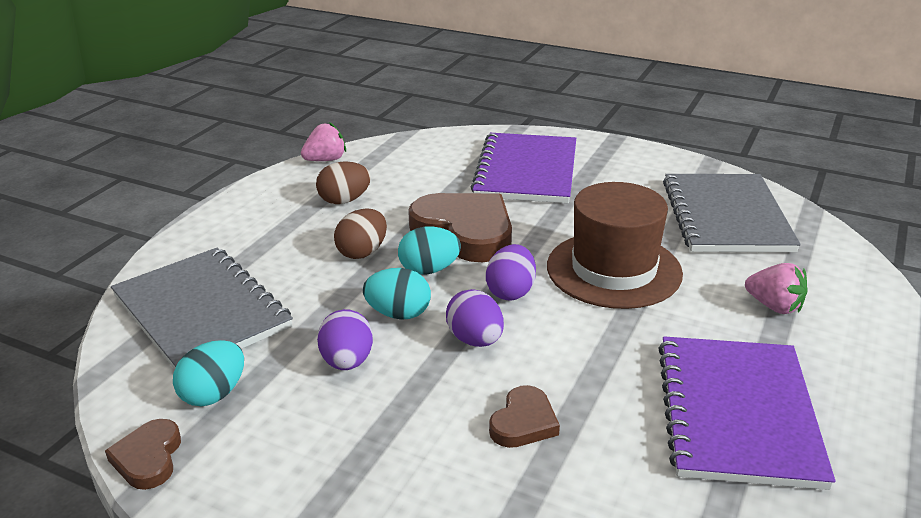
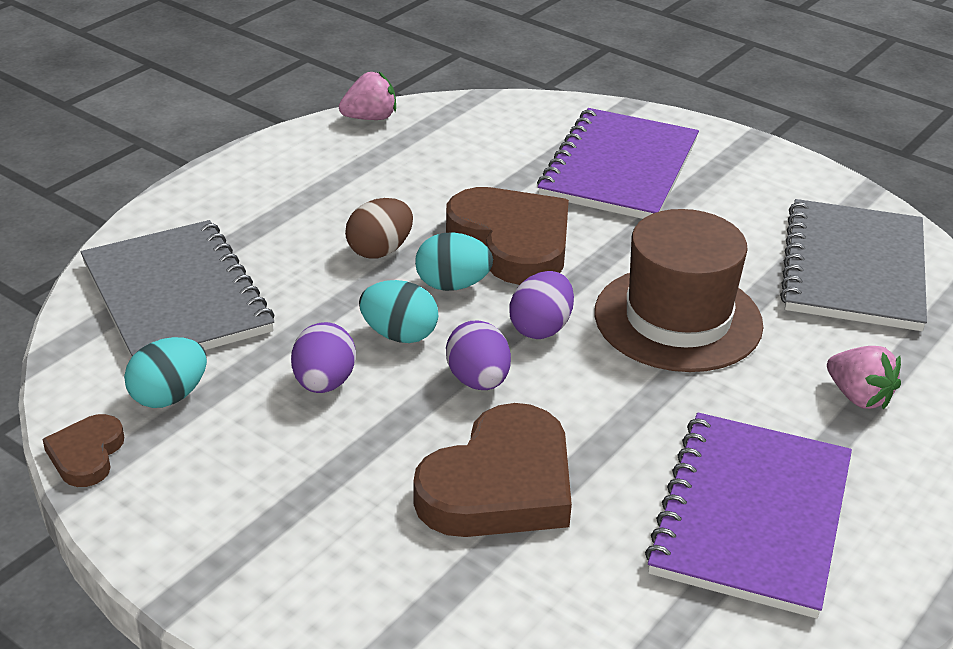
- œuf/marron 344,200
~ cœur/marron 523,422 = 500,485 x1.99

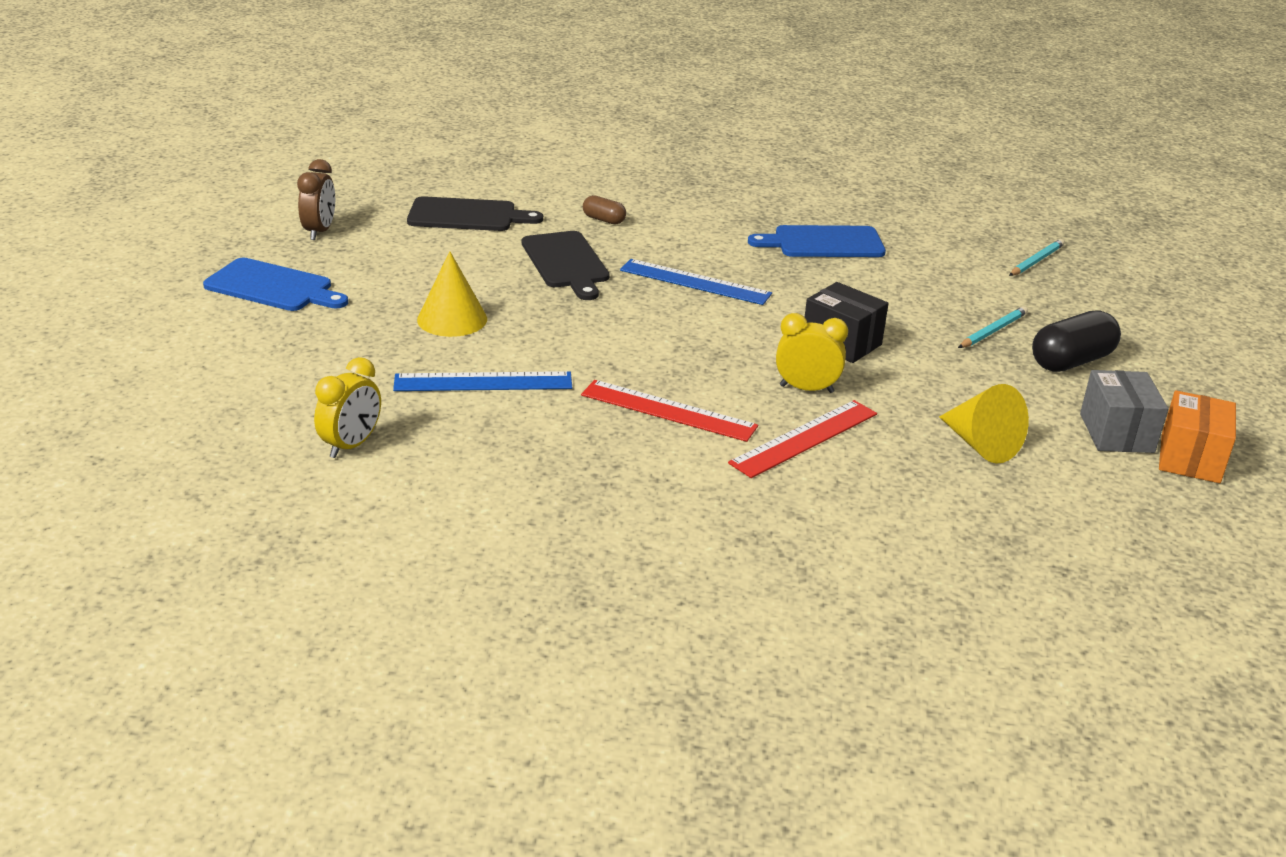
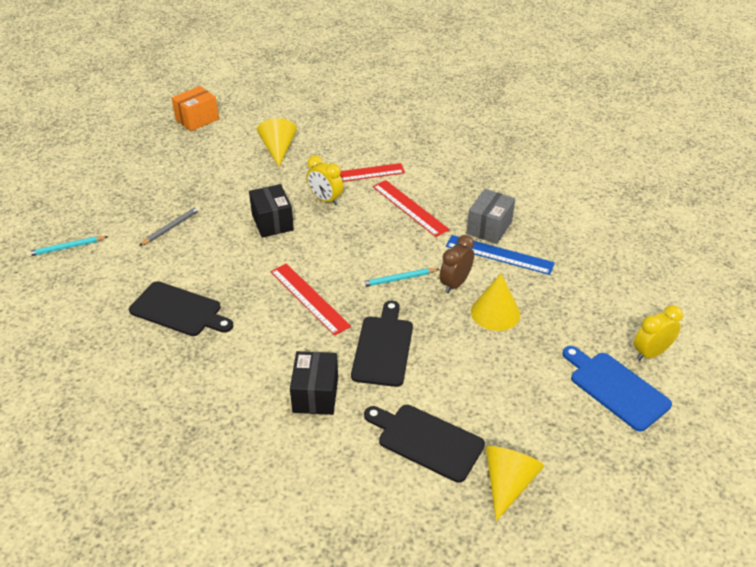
~ réveil/marron 319,231 to 455,284
~ gélule/marron 604,220 to boîte/noir 315,394
~ planche à découper/bleu 824,243 to planche à découper/noir 179,310
~ règle/bleu 695,282 to règle/rouge 309,298
~ crayon/turquoise 993,331 to 398,279
- gélule/noir 1071,361
~ réveil/jaune 351,445 to 650,353
~ boîte/gris 1116,433 to 489,228
+ crayon/gris 171,227
+ cône/jaune 508,483

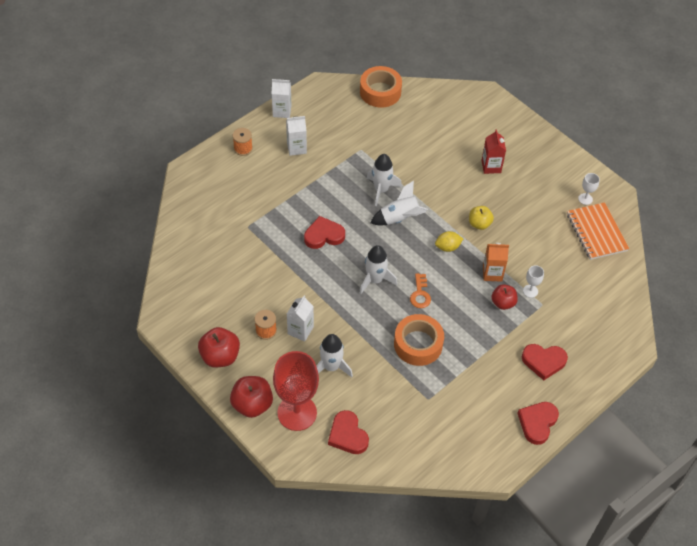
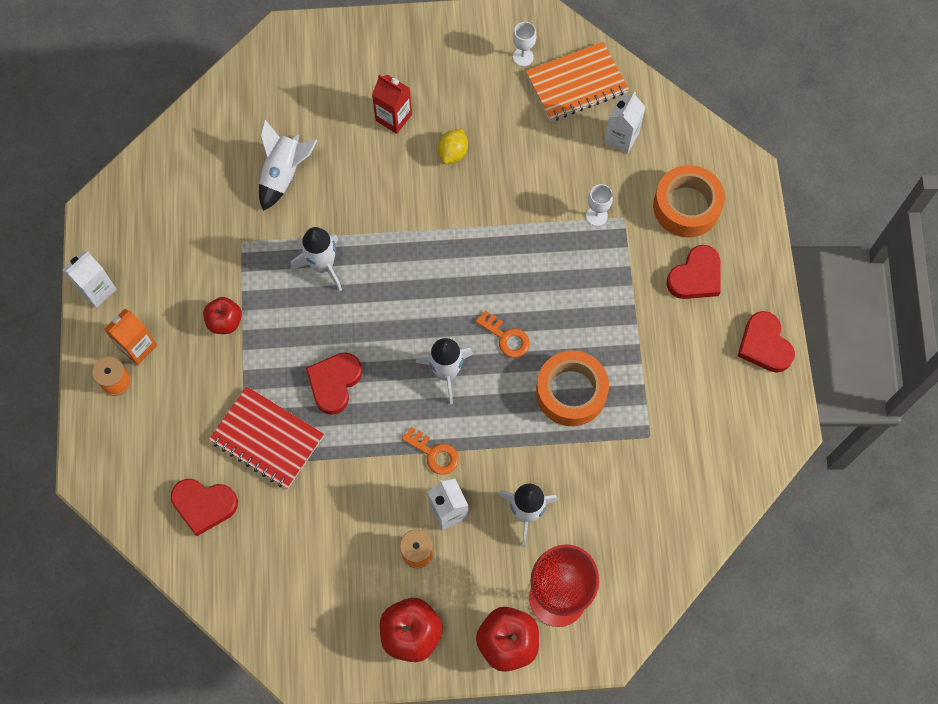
~ ruban adhésif/orange 380,92 to 686,206
~ brique de lait/blanc 296,148 to 621,138
~ fusée/blanc 399,218 to 284,174
~ carnet/orange 596,232 = 576,83 45 degrees counterclockwise
- pomme/jaune 479,224
~ citron/jaune 447,247 to 453,153
~ brique de lait/orange 492,273 to 137,346
~ pomme/rouge 503,303 to 225,321
~ cœur/rouge 347,435 to 204,505
+ carnet/rouge 267,438
+ clé/orange 434,453

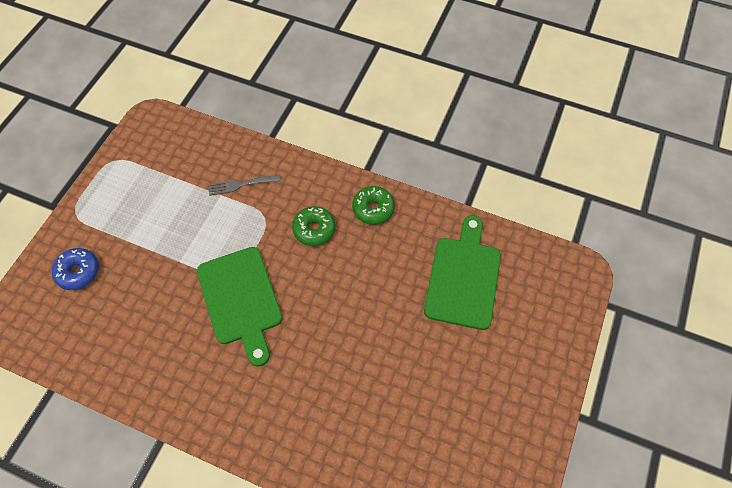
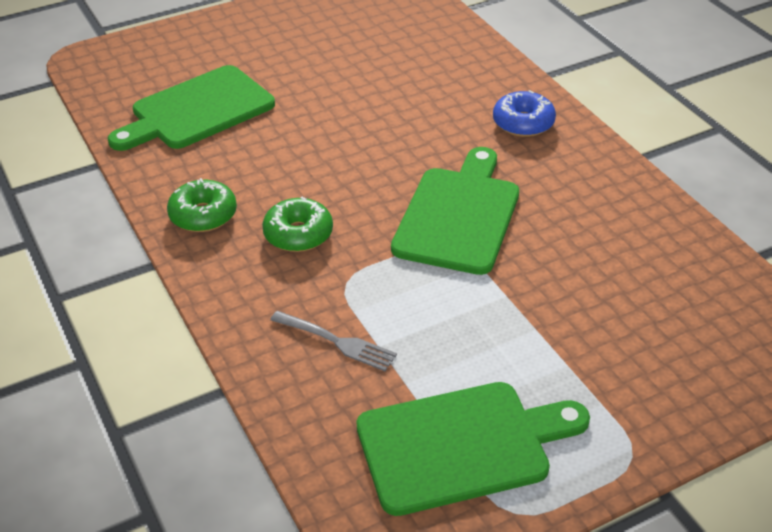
~ beignet/bleu 78,272 to 523,123
+ planche à découper/vert 461,445

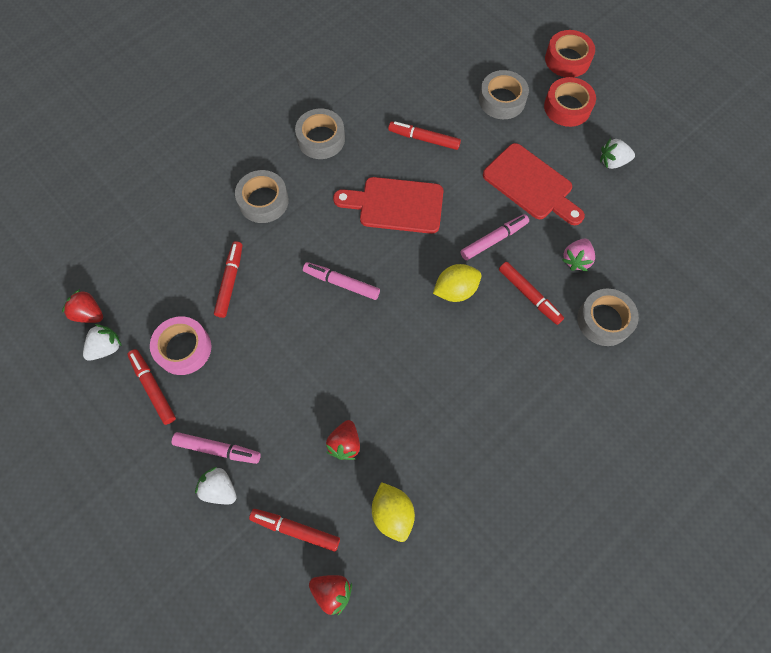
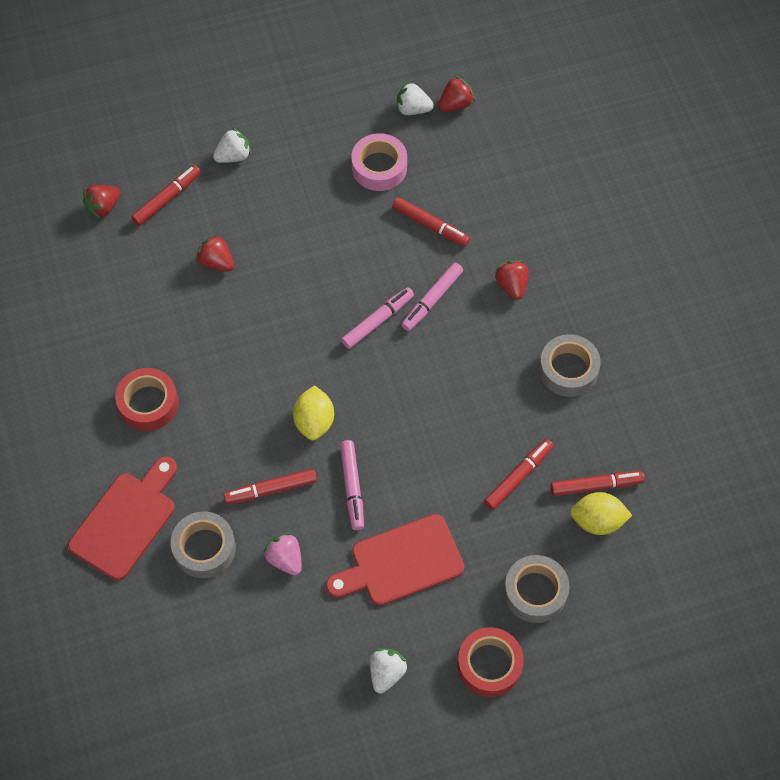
~ ruban adhésif/rouge 567,59 to 148,403
~ ruban adhésif/gris 263,201 to fraise/rouge 511,285
~ planche à découper/rouge 396,205 to 126,521
~ fraise/blanc 106,347 = 413,109 120 degrees clockwise
~ feutre/rouge 153,388 to 596,486
~ feutre/rose 217,449 to 432,300
~ citron/jaune 392,513 to 597,521

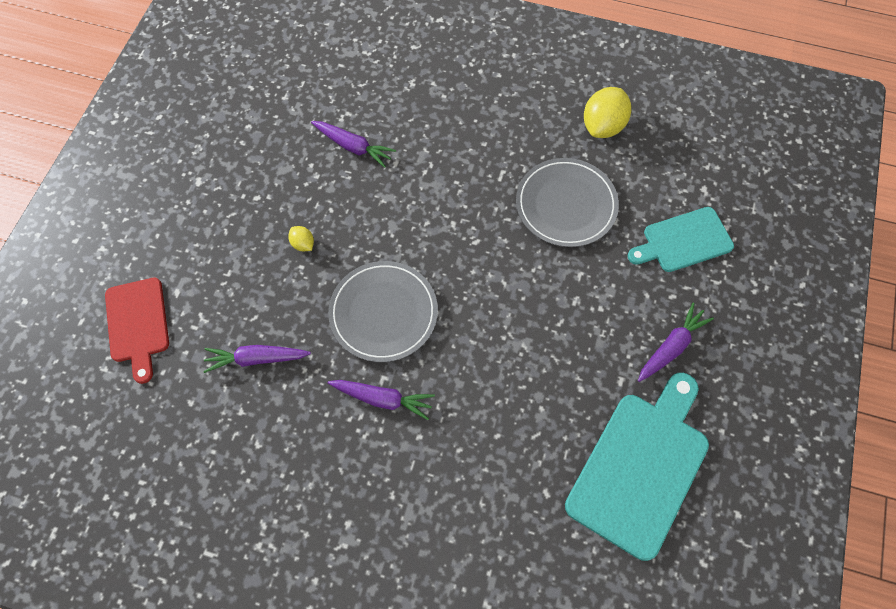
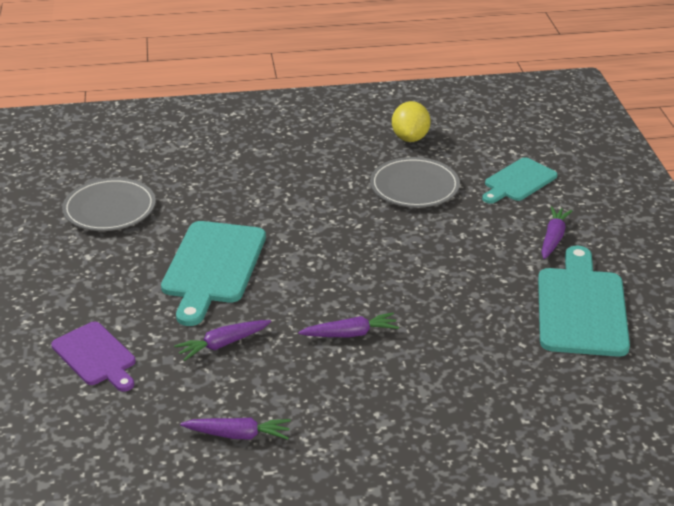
~ carotte/violet 353,147 to 238,435
~ citron/jaune 303,244 to planche à découper/turquoise 212,267
~ assiette/gris 383,313 to 109,208
~ planche à découper/rouge 137,324 to planche à découper/violet 96,356

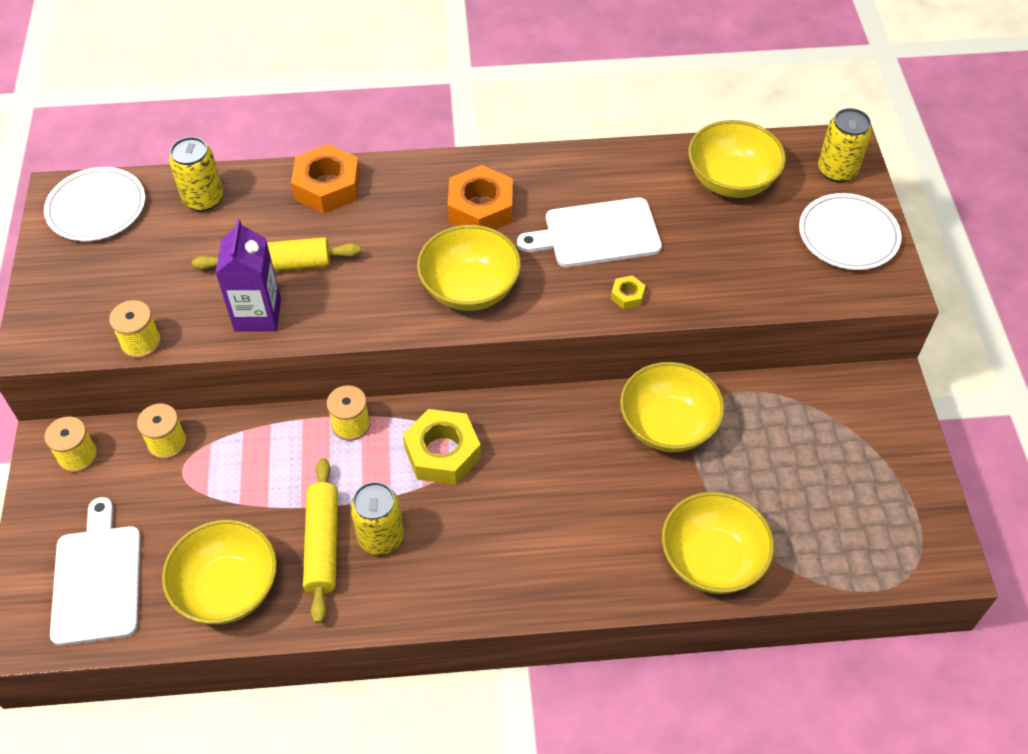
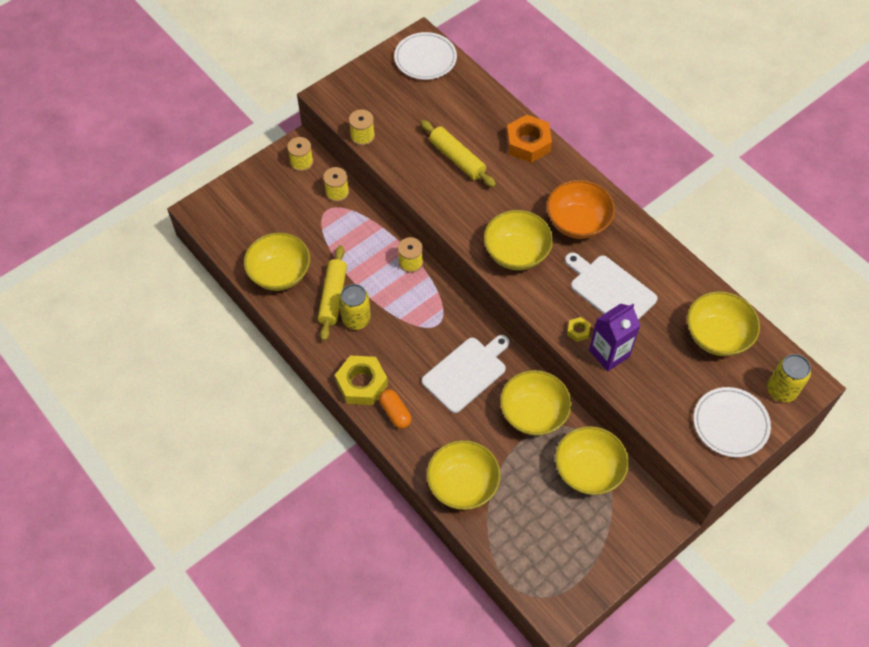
- canette/jaune 203,199
~ écrou/orange 480,208 to bol/orange 577,222
~ brique de lait/violet 257,315 to 609,353
~ écrou/jaune 442,453 to 362,384
~ rouleau à pâtisserie/jaune 322,544 = 333,297 45 degrees counterclockwise
~ planche à découper/blanc 97,579 to 466,372
+ gélule/orange 395,413
+ bol/jaune 588,470

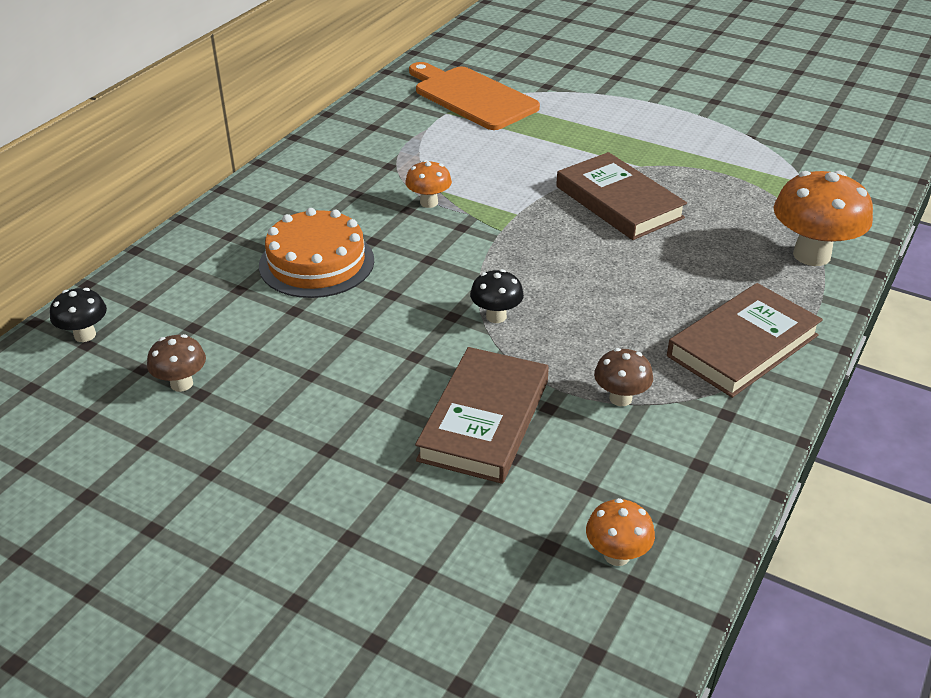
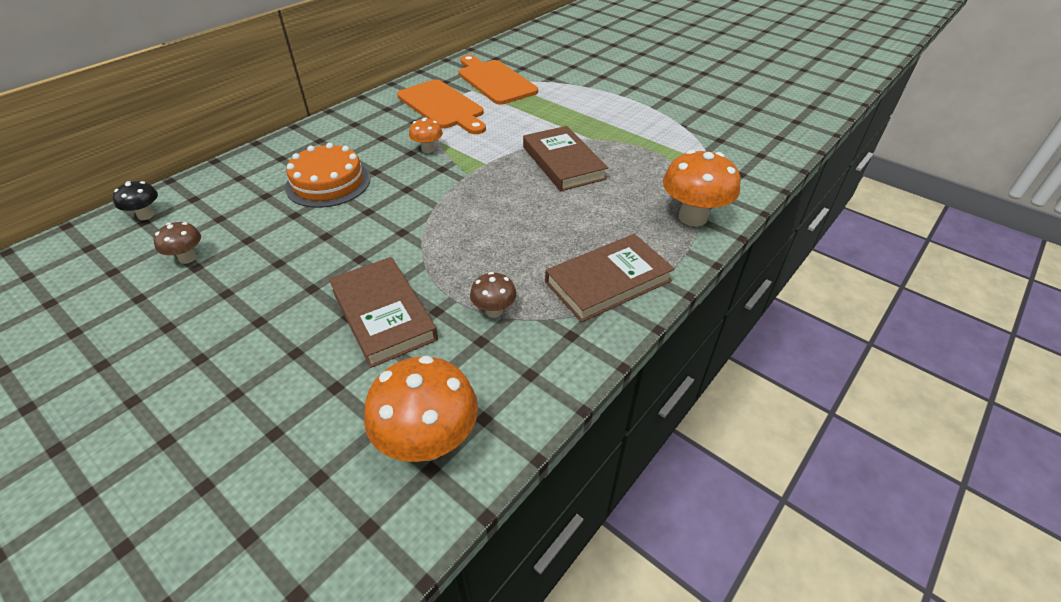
- champignon/noir 496,316
~ livre/marron 484,420 = 383,314 60 degrees counterclockwise
~ champignon/orange 616,555 = 428,442 x1.90
+ planche à découper/orange 442,106

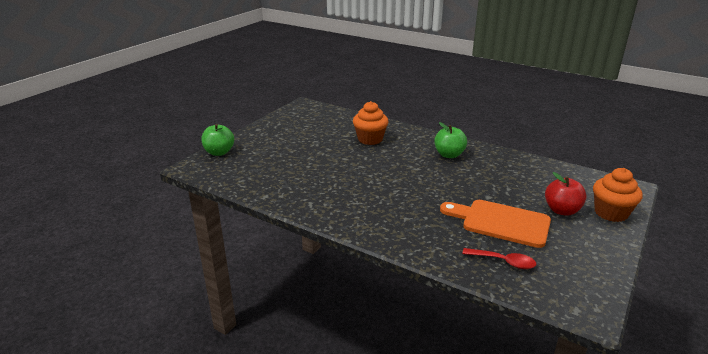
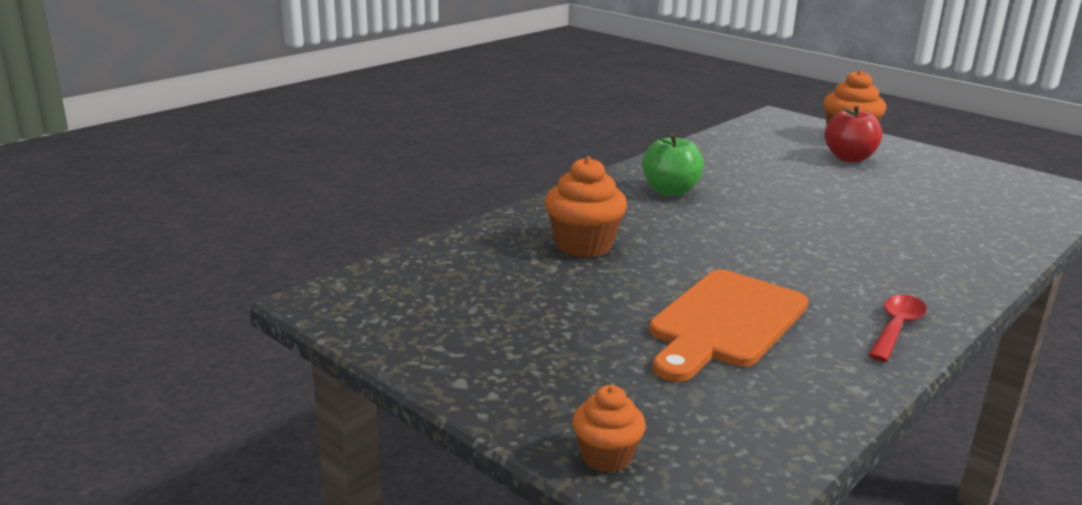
~ pomme/vert 219,152 to muffin/orange 606,456
~ planche à découper/orange 501,222 to 725,323
~ cuillère/rouge 503,262 to 896,328

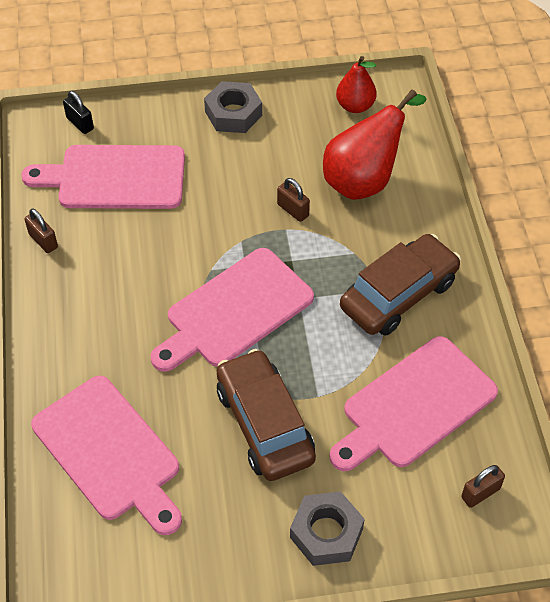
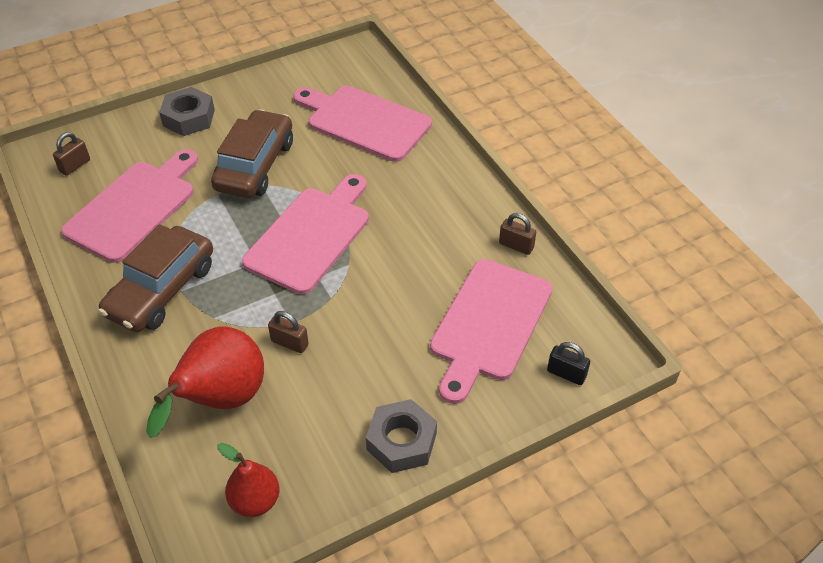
~ planche à découper/rose 115,177 = 489,324 135 degrees clockwise
~ voiture/marron 264,424 = 255,165 120 degrees counterclockwise

